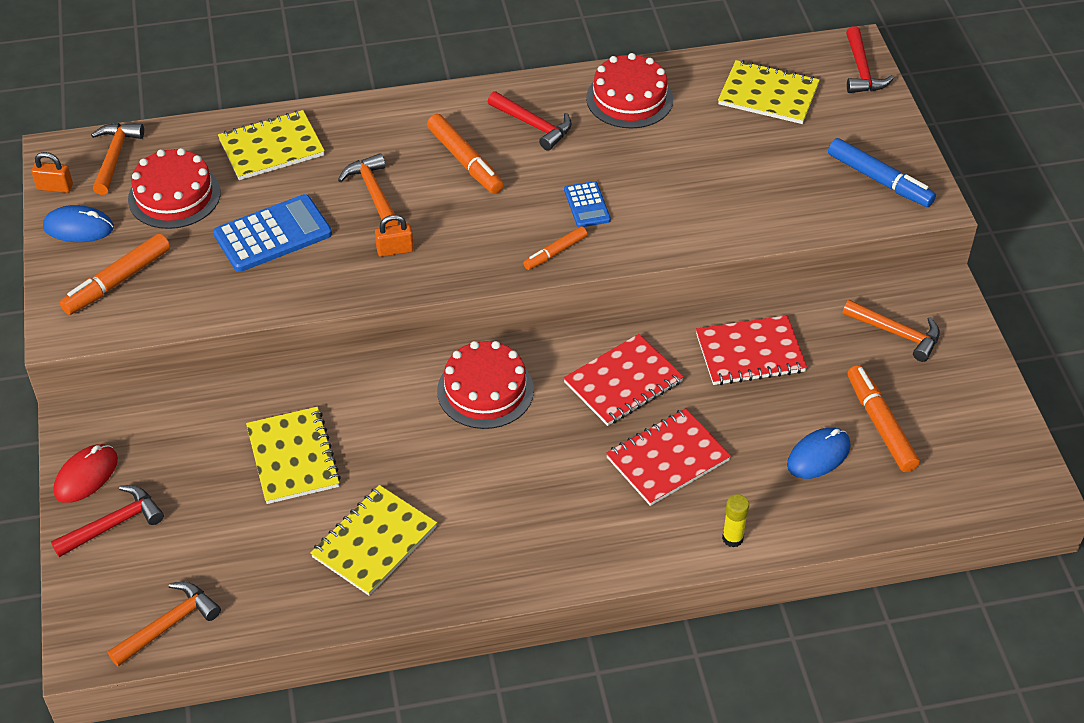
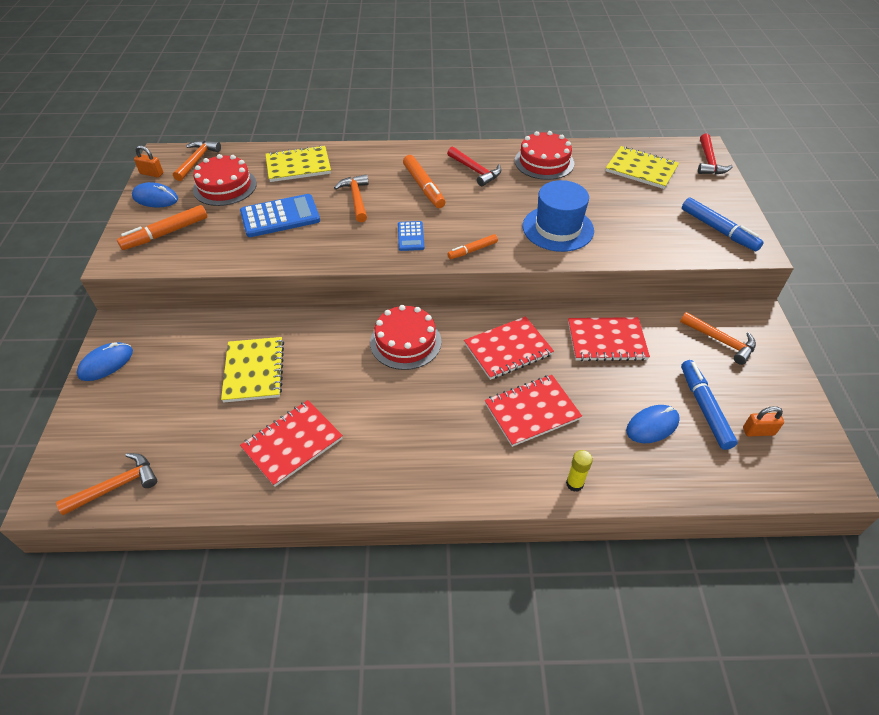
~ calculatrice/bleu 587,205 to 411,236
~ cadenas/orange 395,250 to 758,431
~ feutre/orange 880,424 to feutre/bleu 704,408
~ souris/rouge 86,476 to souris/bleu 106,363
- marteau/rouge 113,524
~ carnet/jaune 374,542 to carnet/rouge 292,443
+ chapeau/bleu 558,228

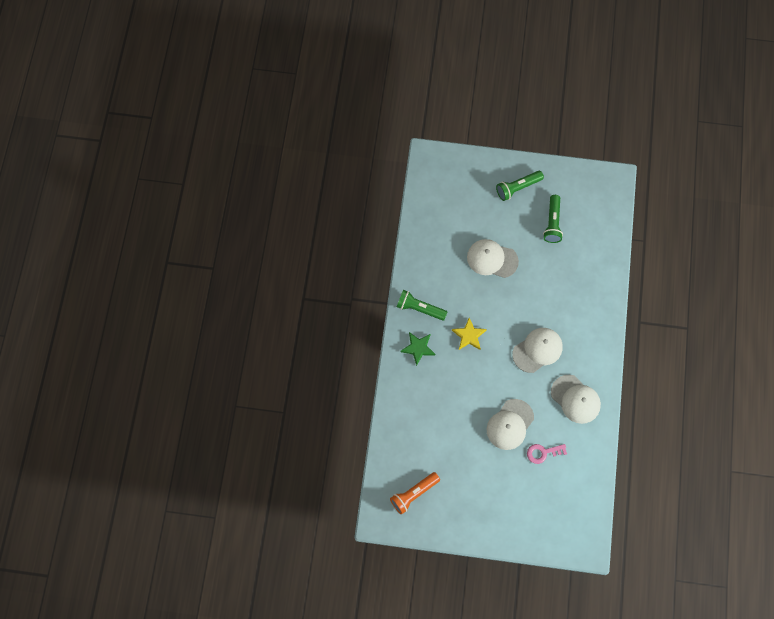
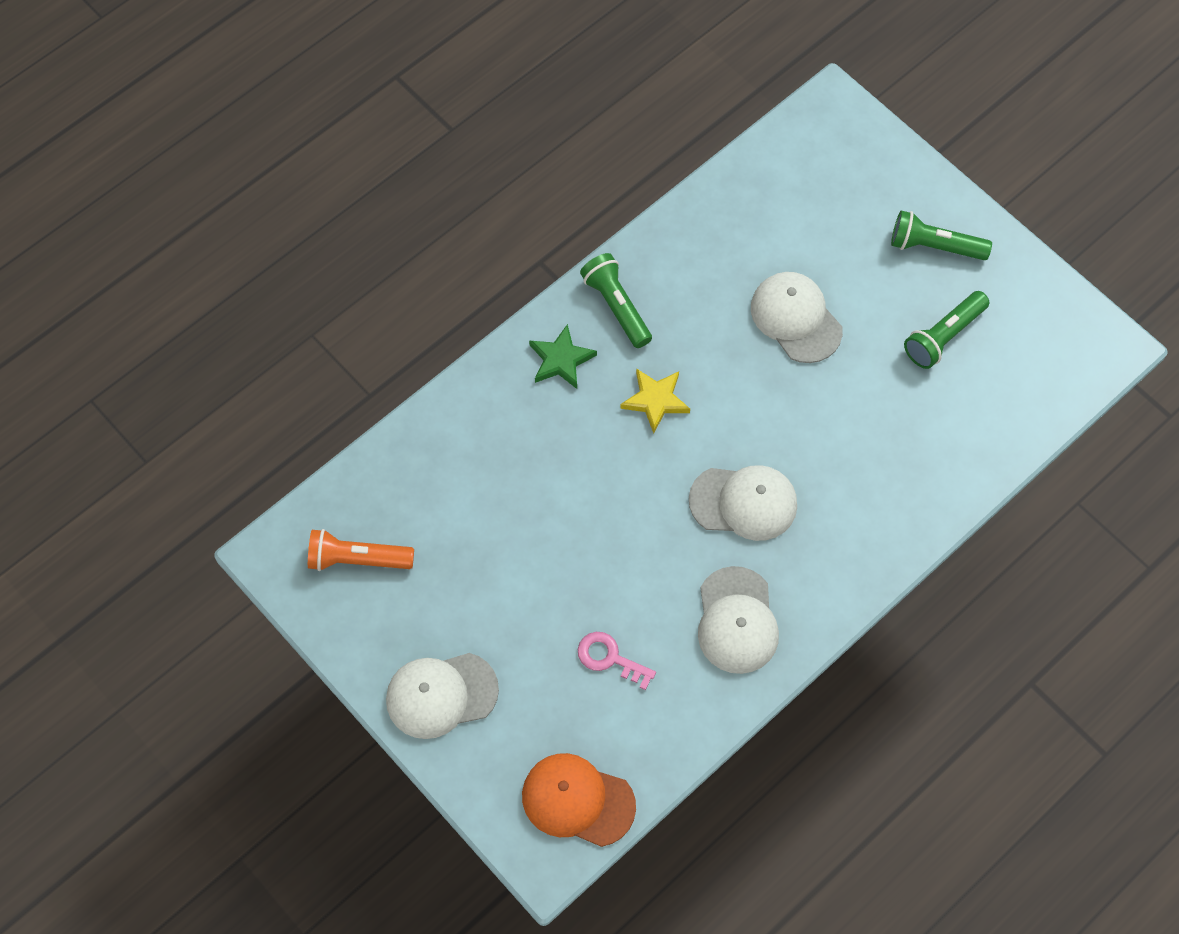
~ casquette/blanc 510,424 to 441,695
+ casquette/orange 577,800

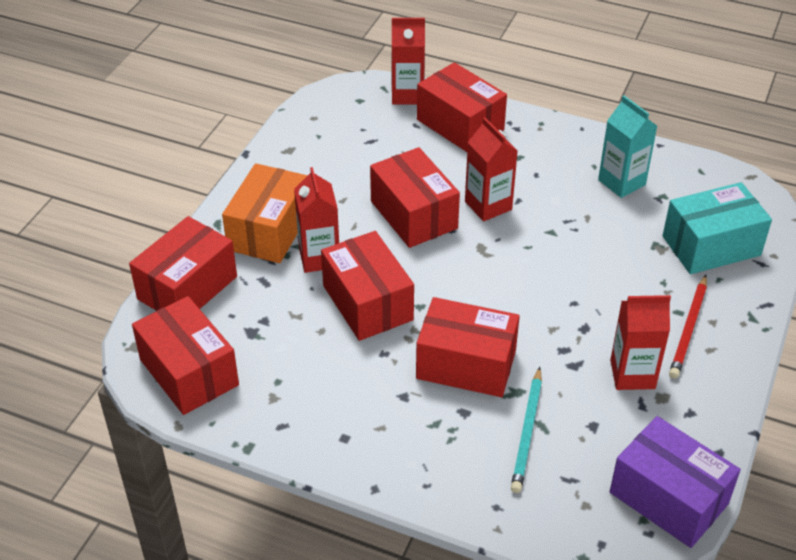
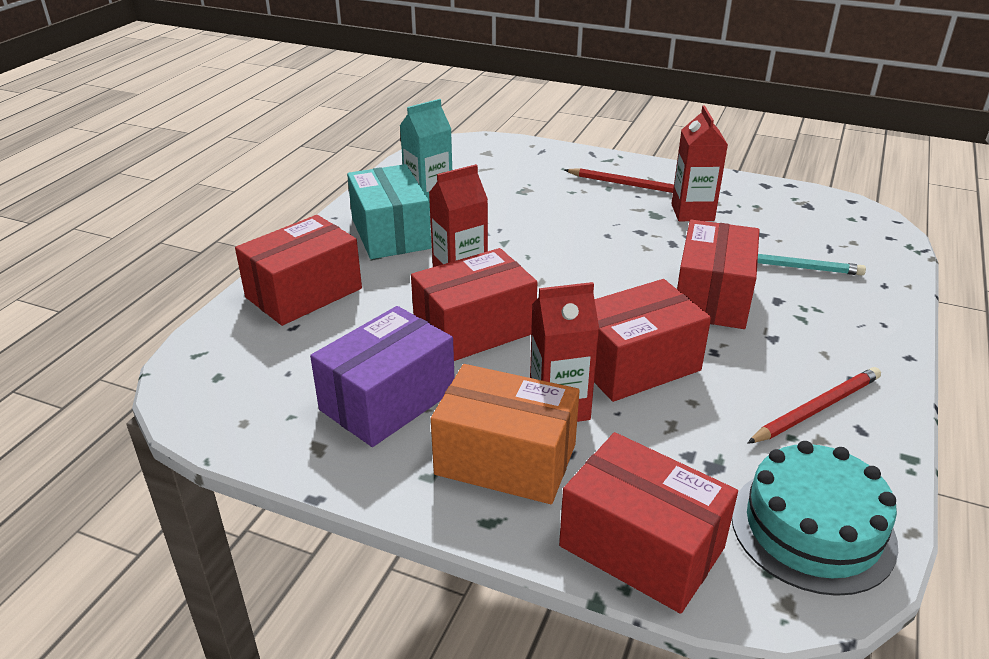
- brique de lait/rouge 407,95
~ boîte/turquoise 711,246 to 390,233
~ boîte/rouge 189,372 to gâteau/turquoise 812,528
~ boîte/violet 668,498 to 387,400
+ crayon/rouge 816,408

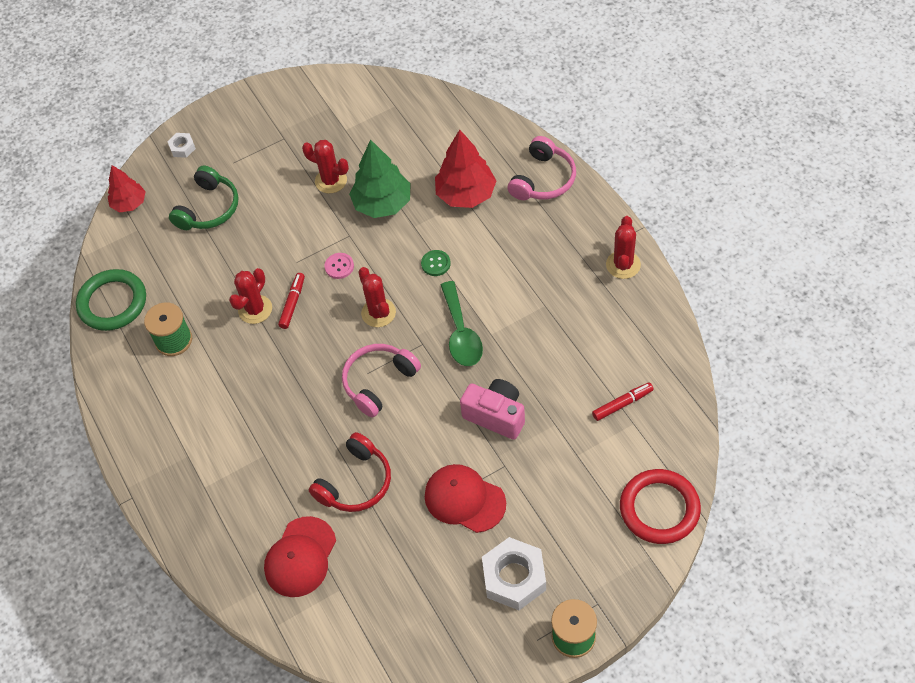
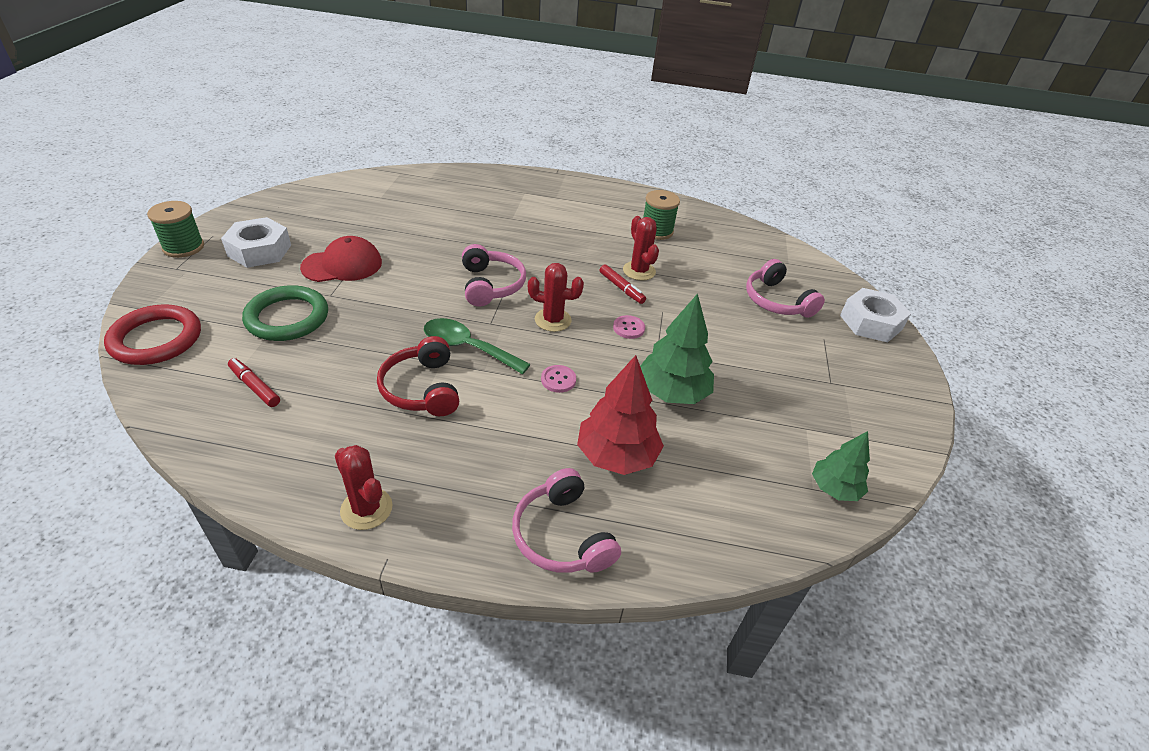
~ écrou/blanc 182,148 = 870,322 x2.03
- cactus/rouge 331,181
- arbre/rouge 129,203
~ casque audio/vert 208,208 to casque audio/rose 777,301
~ bouton/vert 435,264 to bouton/rose 558,380
~ anneau/vert 112,303 to 287,317
- appareil photo/rose 496,415
~ feutre/rouge 622,404 = 254,387 120 degrees clockwise
~ casque audio/rouge 355,482 to 422,388
- casquette/rouge 300,557
+ arbre/vert 834,488

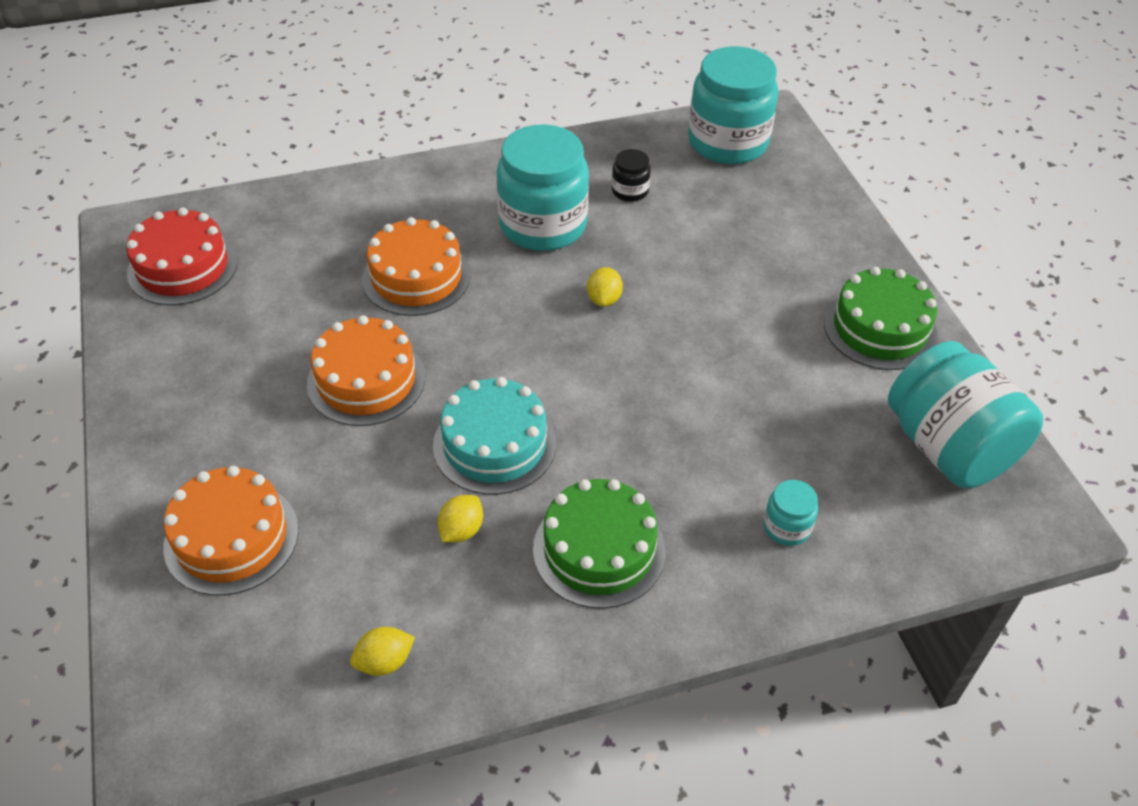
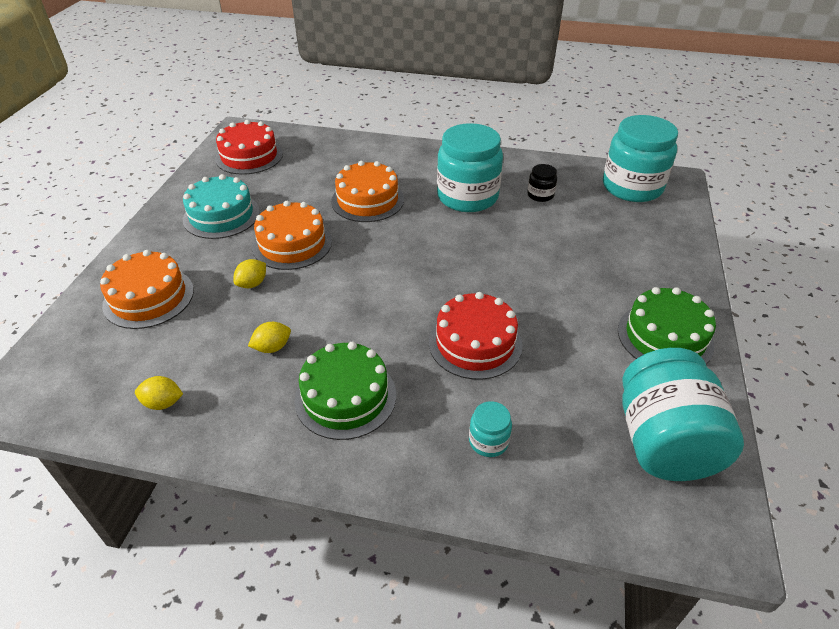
~ citron/jaune 604,299 to 252,284
~ gâteau/turquoise 494,444 to 221,215
+ gâteau/rouge 475,343

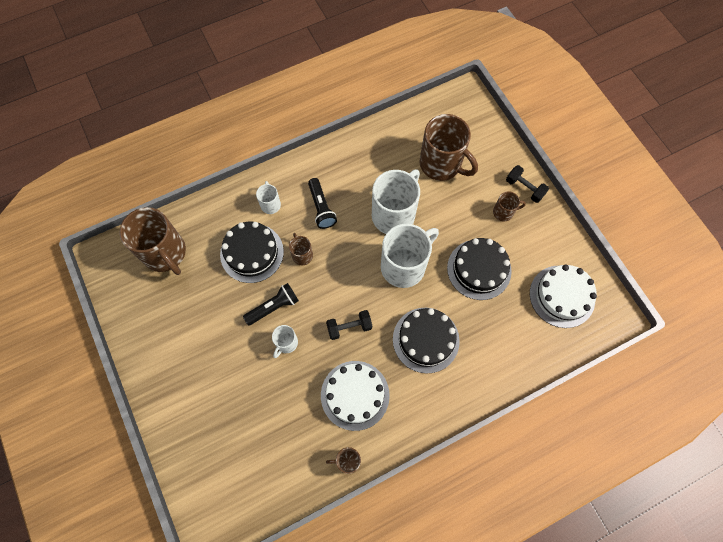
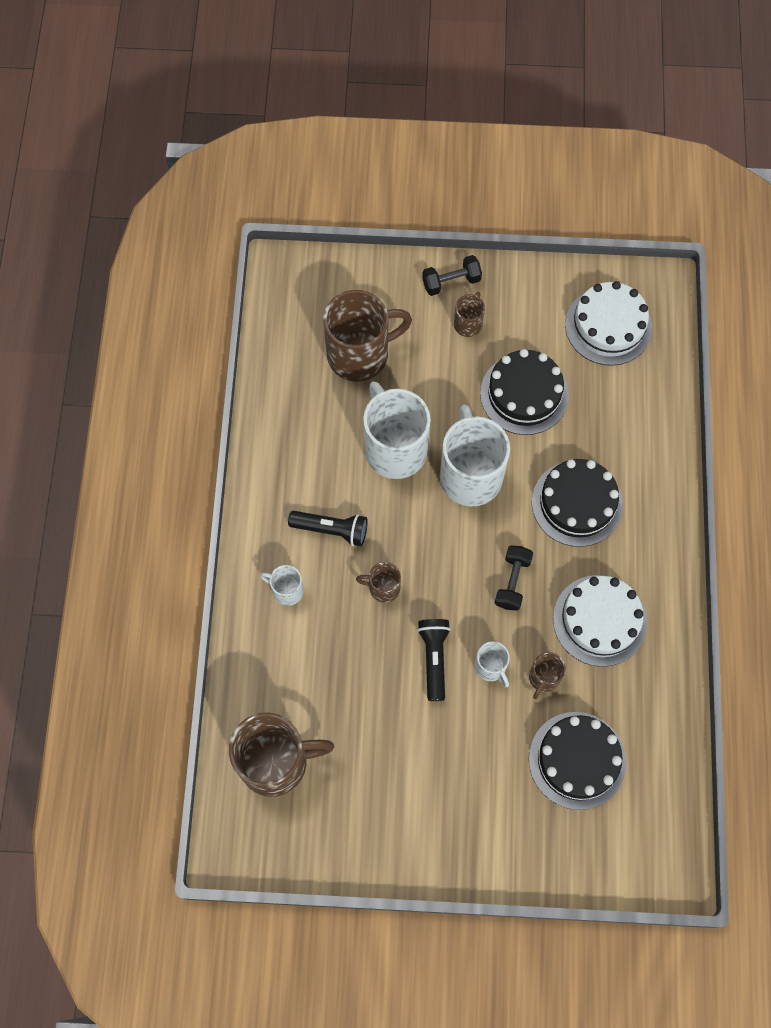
~ gâteau/noir 252,253 to 577,760
~ tasse/marron 347,461 to 543,678

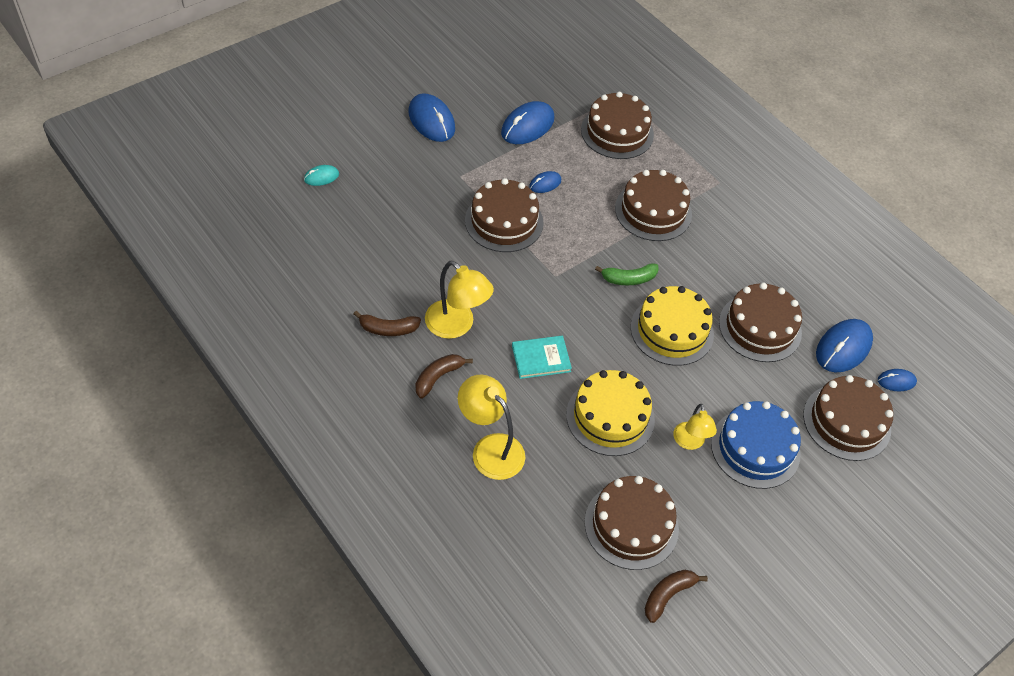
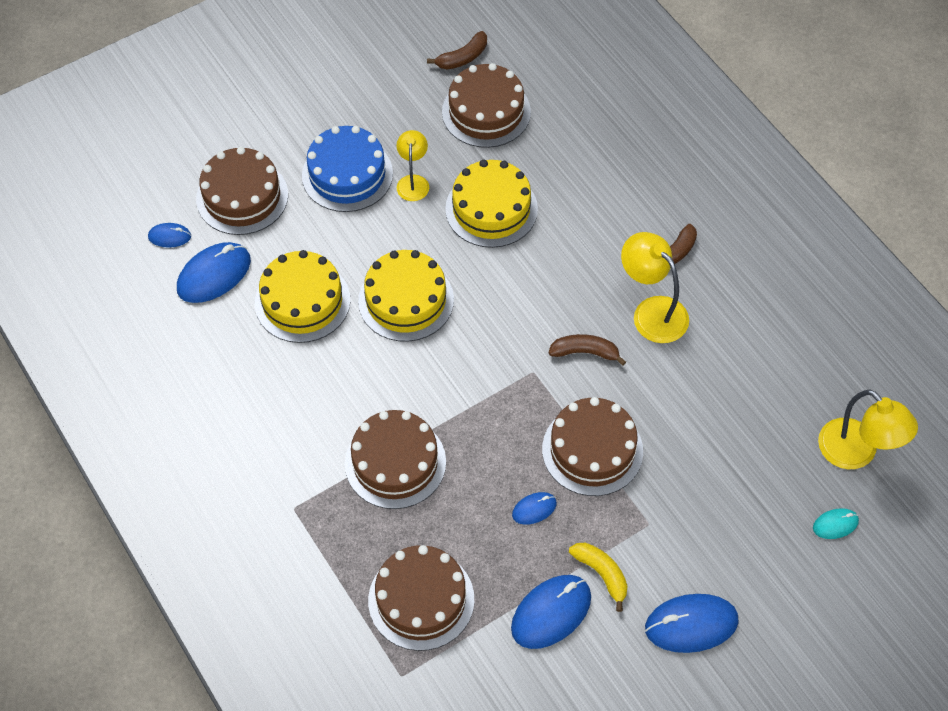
~ souris/bleu 431,121 = 691,624 75 degrees counterclockwise
- banane/vert 628,279
~ gâteau/marron 760,327 to gâteau/jaune 302,301
~ banane/marron 388,329 to 585,352
- livre/turquoise 541,358
~ lampe/jaune 490,448 to 856,453
+ banane/jaune 602,574

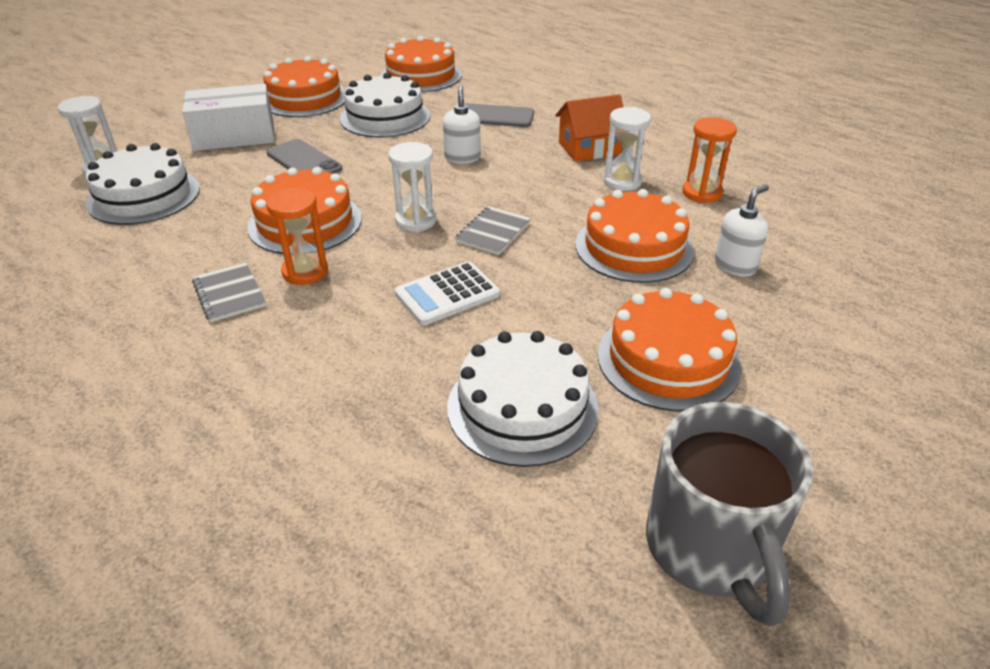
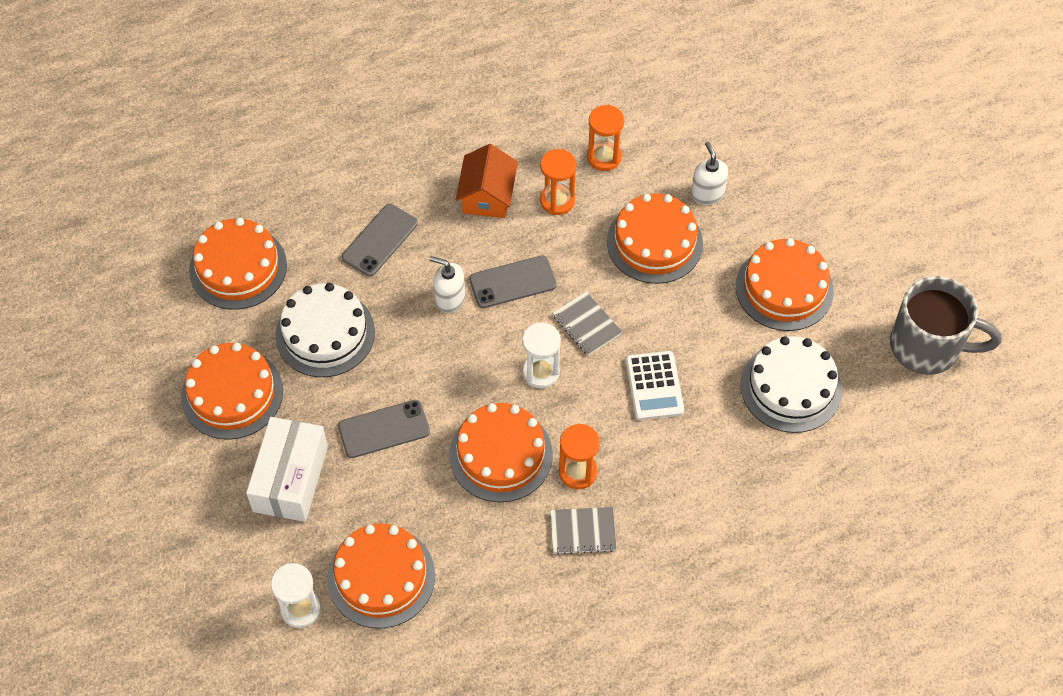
~ sablier/blanc 622,181 to sablier/orange 557,201
~ gâteau/blanc 144,196 to gâteau/orange 381,577
+ téléphone/gris 512,282

